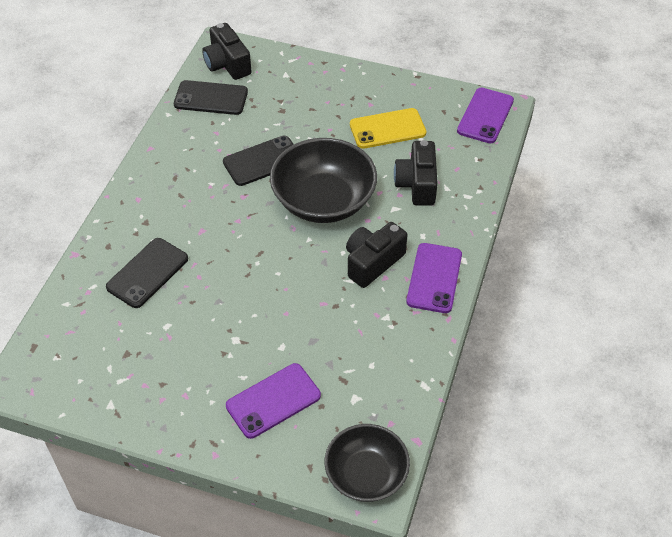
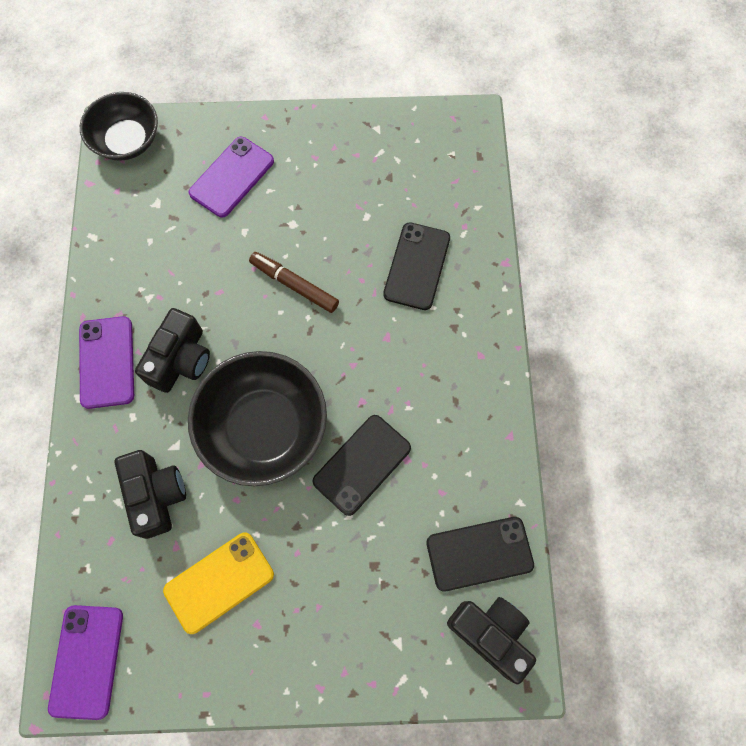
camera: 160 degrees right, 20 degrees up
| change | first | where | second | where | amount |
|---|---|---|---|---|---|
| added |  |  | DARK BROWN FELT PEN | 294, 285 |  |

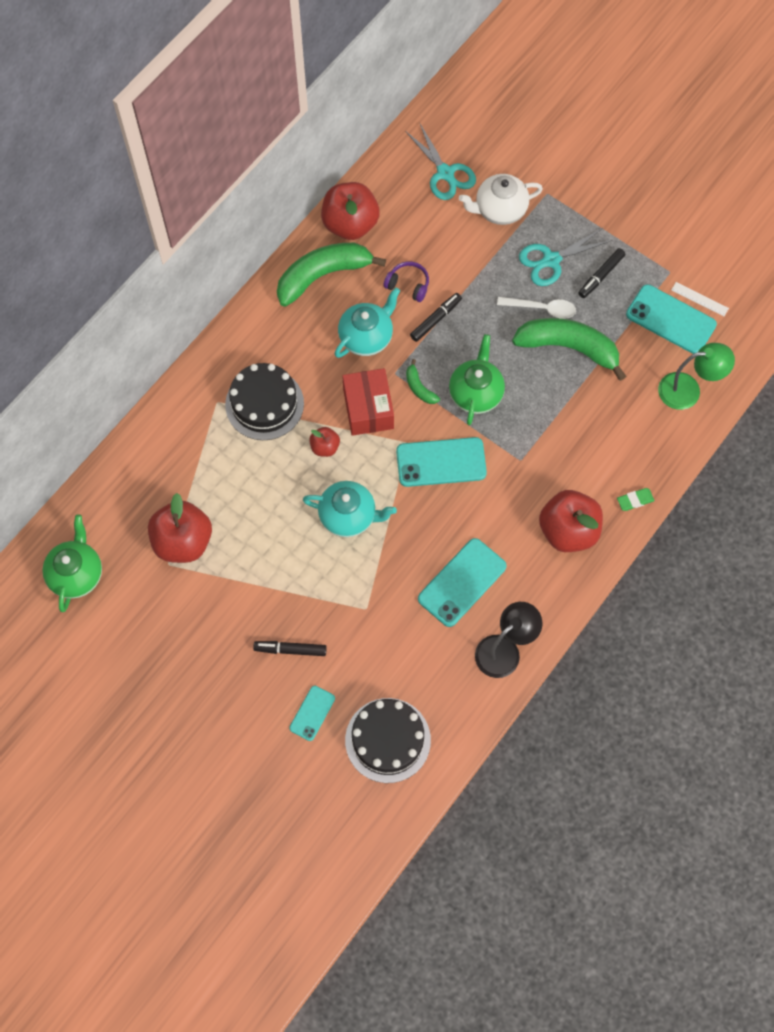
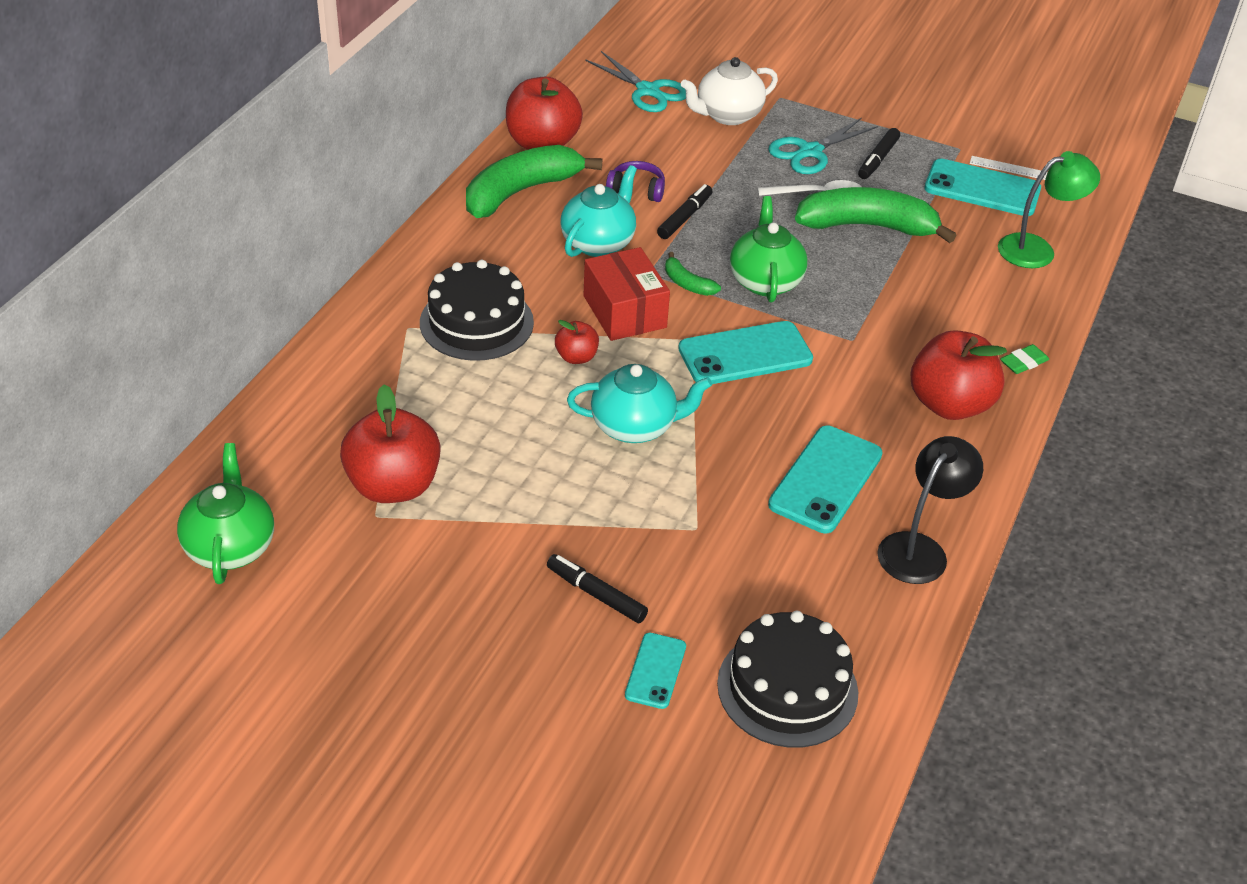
camera: 15 degrees left, 25 degrees down
| change | first | where | second | where | amount |
|---|---|---|---|---|---|
| turned | JET-BLACK FELT PEN | 290, 650 |  | 596, 594 | 45 degrees clockwise |

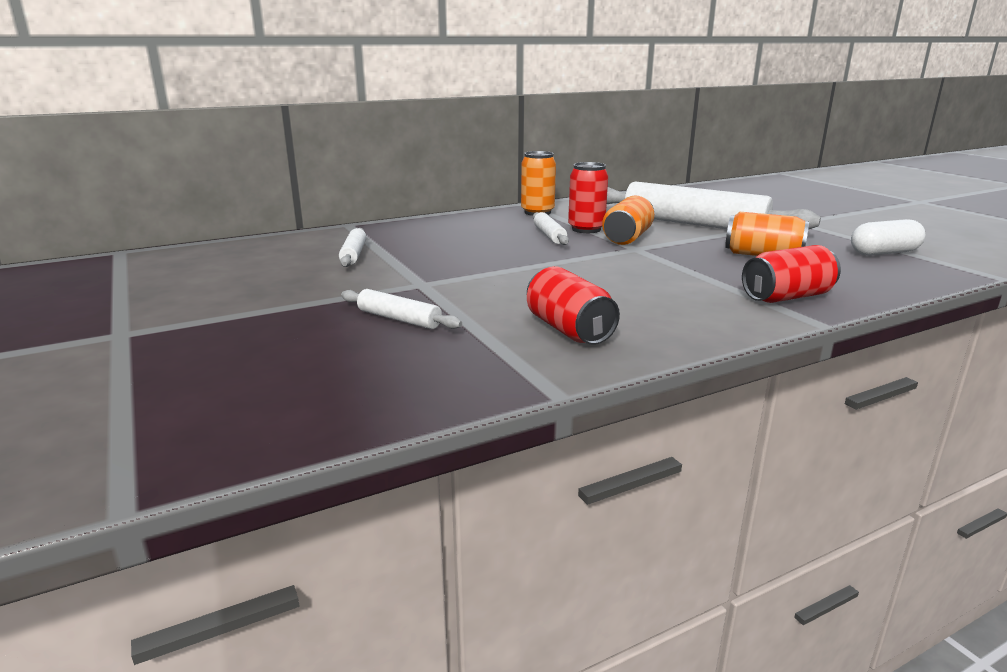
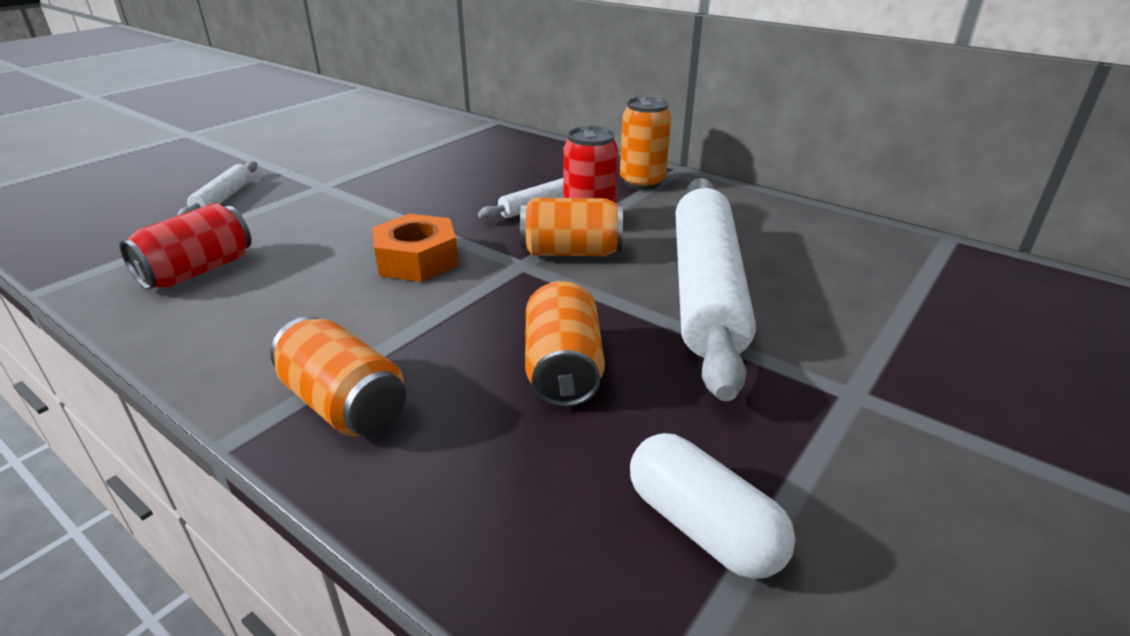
camera: 65 degrees right, 10 degrees up
| change | first | where | second | where | amount |
|---|---|---|---|---|---|
| recoloured | CRIMSON CAN | 787, 297 | ORANGE CAN | 345, 404 |  |
| added |  |  | ORANGE HEXAGON NUT | 417, 260 |  |
| removed | PURE WHITE PASTRY ROLLER | 354, 254 |  |  |  |

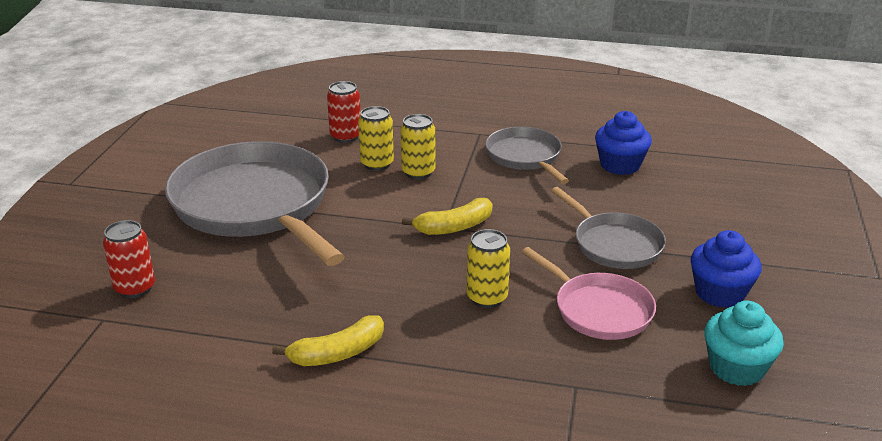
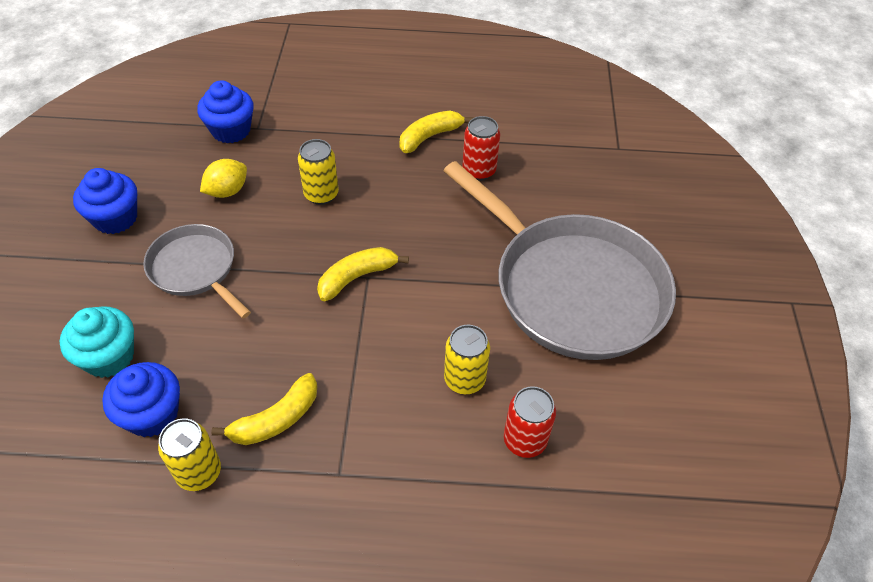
camera: 170 degrees right, 20 degrees up
| change | first | where | second | where | amount |
|---|---|---|---|---|---|
| moved | AQUA FAIRY CAKE | 736, 368 |  | 109, 357 |  |
| moved | GOLDEN CAN | 418, 172 |  | 199, 472 |  |
| added |  |  | BLUE FAIRY CAKE | 231, 130 |  |
| replaced | ROSE-PINK FRYING PAN | 599, 310 | GOLDEN LEMON | 227, 191 |  |
| replaced | GRAY FRYING PAN | 525, 157 | GOLDEN BANANA | 276, 419 |  |
| moved | CRIMSON CAN | 135, 288 |  | 479, 171 |  |

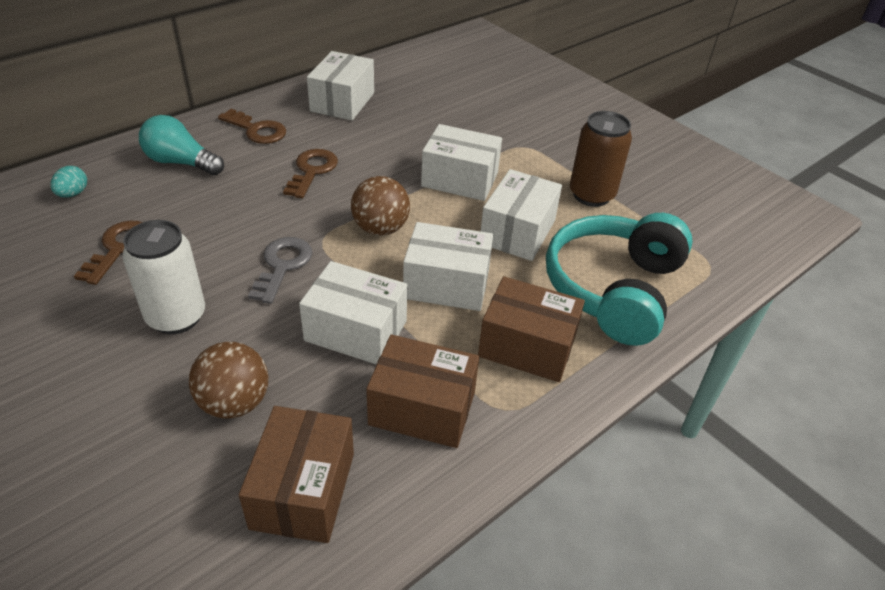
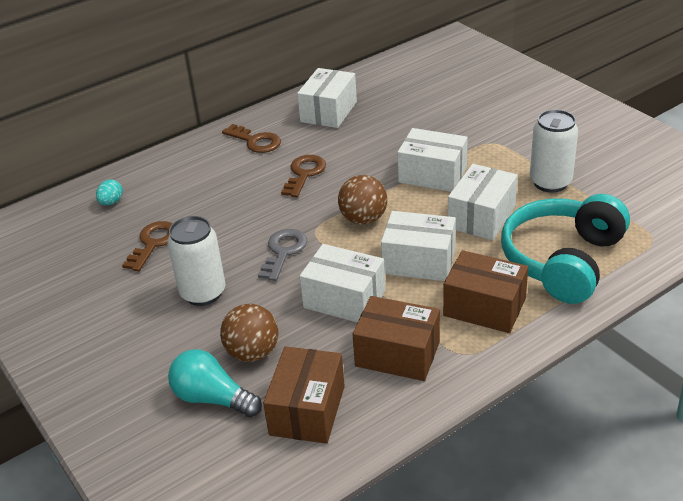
camera: 10 degrees right, 5 degrees down
| change | first | where | second | where | amount |
|---|---|---|---|---|---|
| moved | AQUA LIGHT BULB | 181, 162 |  | 212, 398 |  |
| recoloured | DARK BROWN CAN | 591, 195 | PURE WHITE CAN | 550, 182 |  |

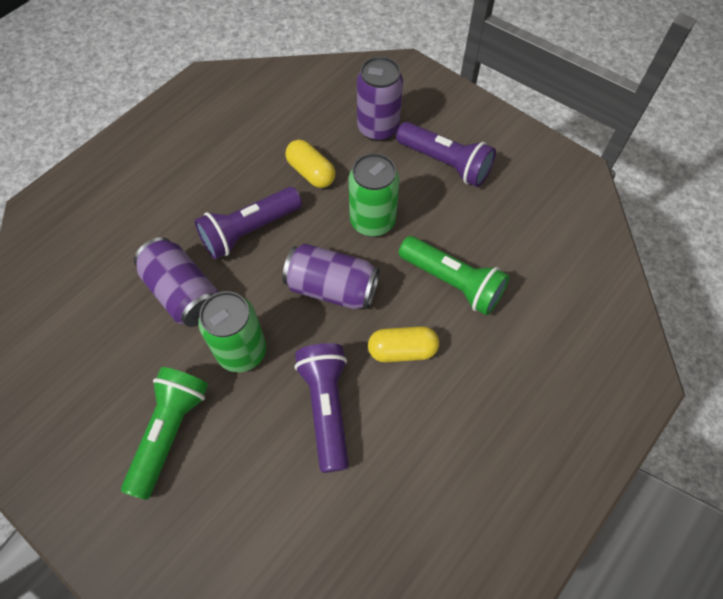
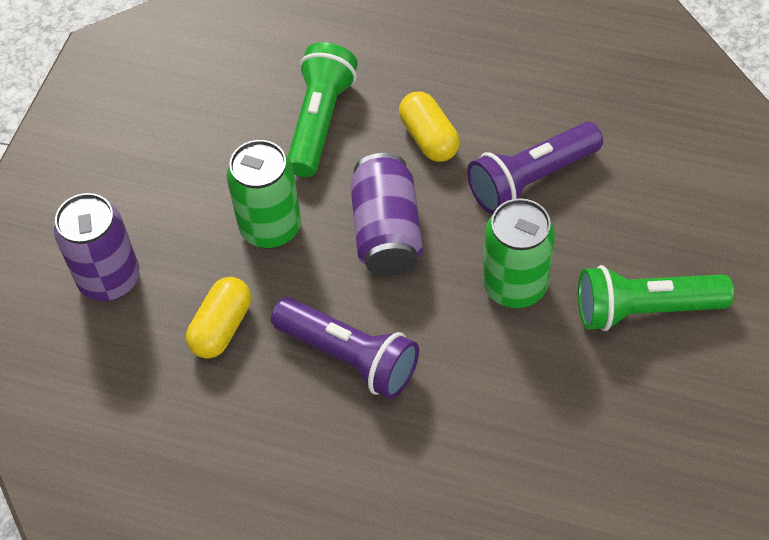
camera: 110 degrees left, 5 degrees down
| change | first | where | second | where | amount |
|---|---|---|---|---|---|
| removed | VIOLET CAN | 183, 293 |  |  |  |
| removed | VIOLET FLASHLIGHT | 445, 163 |  |  |  |

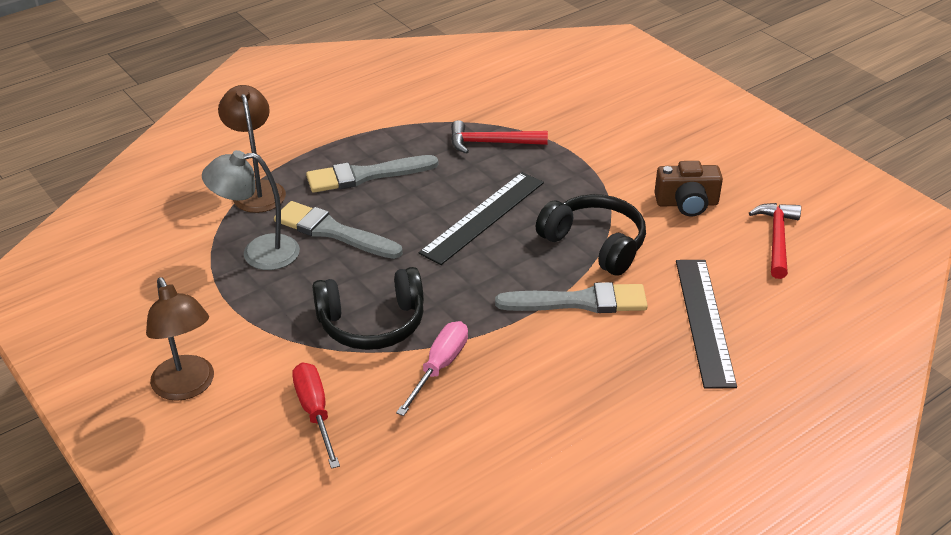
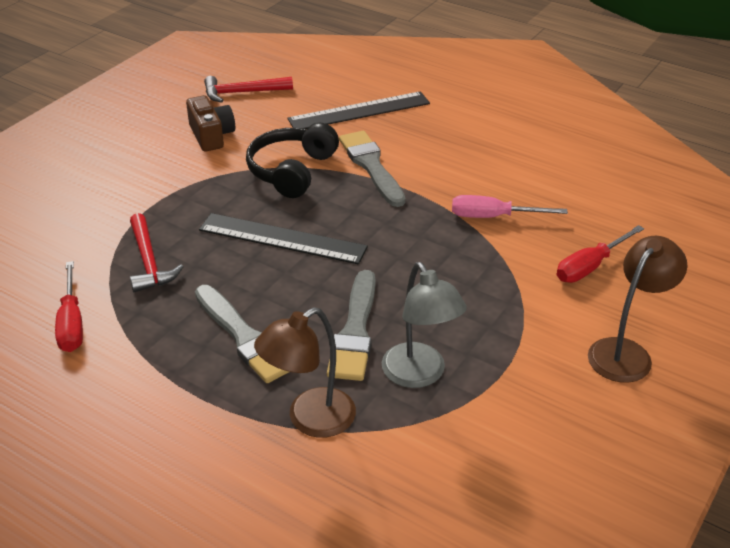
camera: 110 degrees left, 0 degrees up
| change | first | where | second | where | amount |
|---|---|---|---|---|---|
| added |  |  | CRIMSON SCREWDRIVER | 72, 323 |  |
| removed | JET-BLACK OVER-EAR HEADPHONES | 372, 323 |  |  |  |

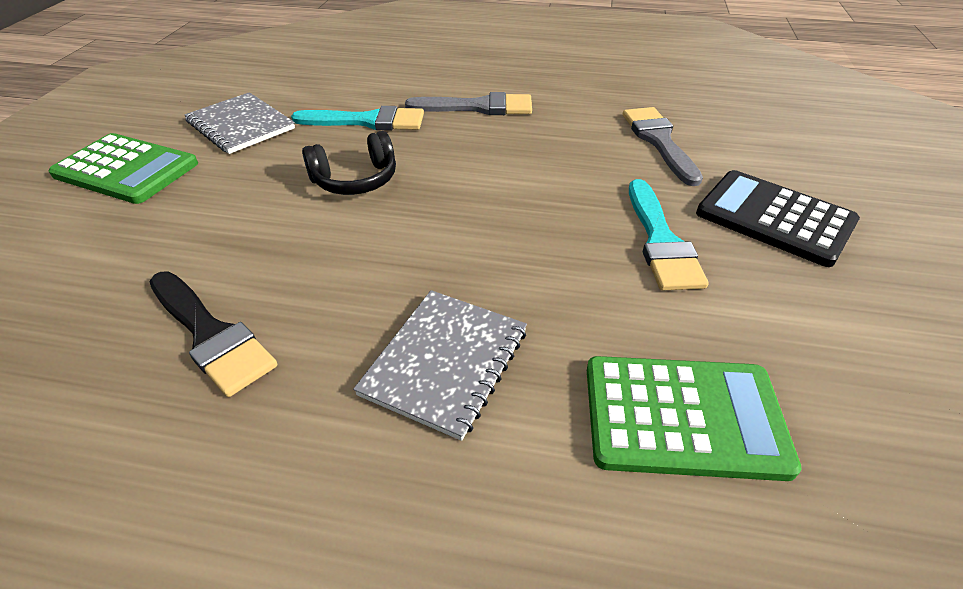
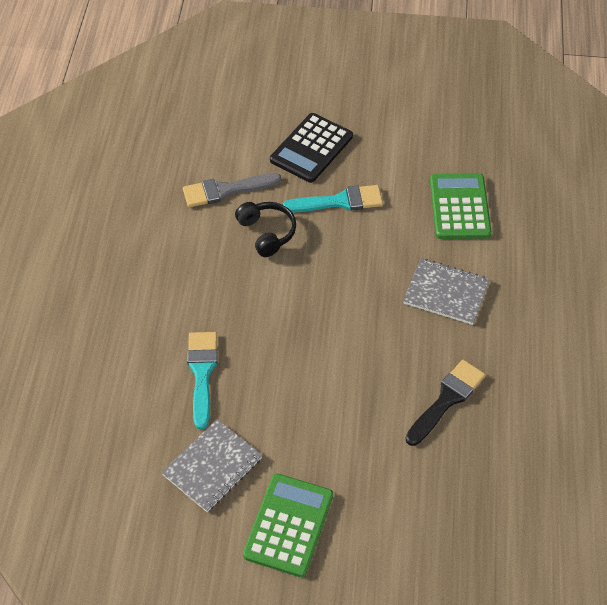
camera: 95 degrees left, 10 degrees up
| change | first | where | second | where | amount |
|---|---|---|---|---|---|
| moved | JET-BLACK OVER-EAR HEADPHONES | 355, 180 |  | 267, 233 |  |
| removed | GRAY BRUSH | 478, 107 |  |  |  |

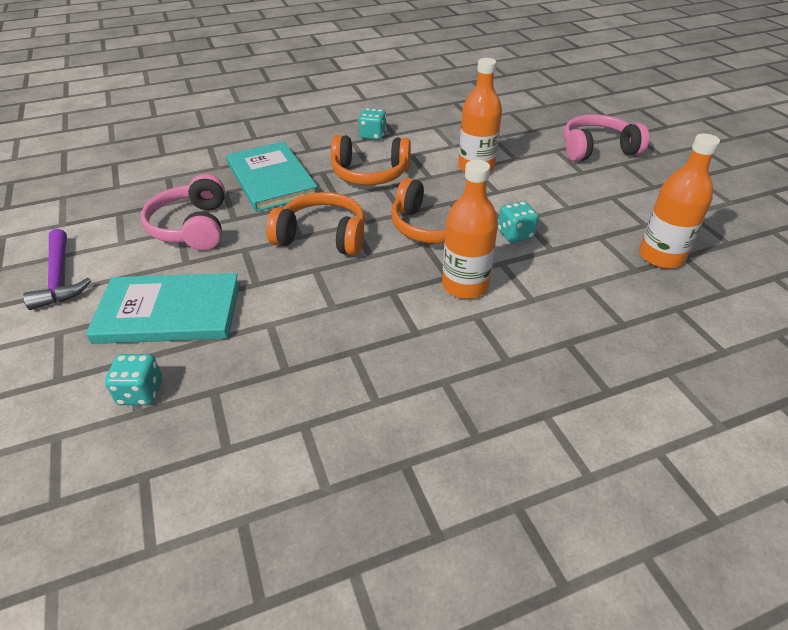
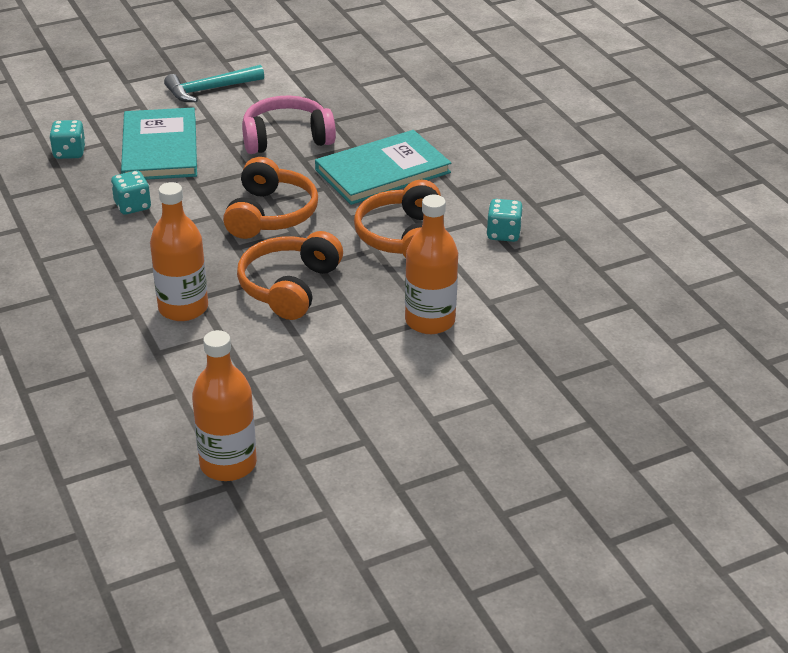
camera: 85 degrees right, 5 degrees down
| change | first | where | second | where | amount |
|---|---|---|---|---|---|
| moved | AQUA DIE | 515, 234 |  | 132, 206 |  |
| recoloured | VIOLET CARPENTER'S HAMMER | 59, 278 | AQUA CARPENTER'S HAMMER | 210, 89 |  |
| removed | ROSE-PINK OVER-EAR HEADPHONES | 597, 149 |  |  |  |

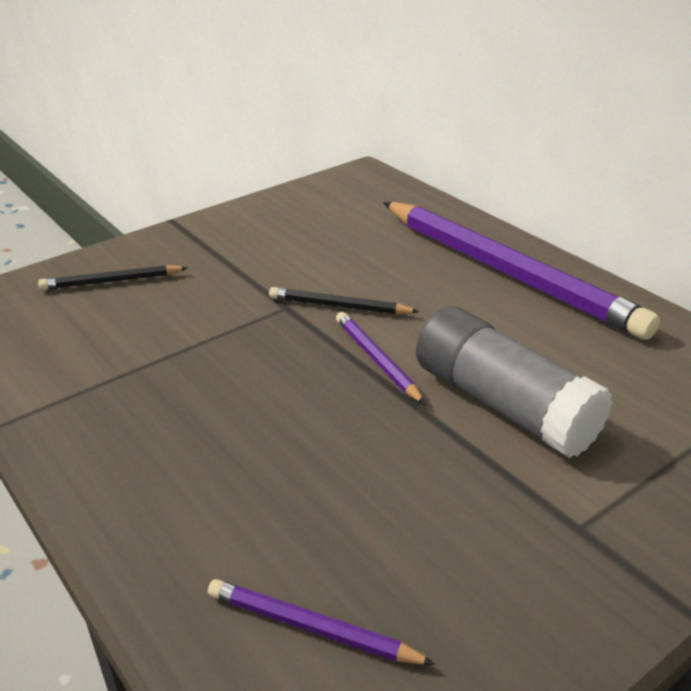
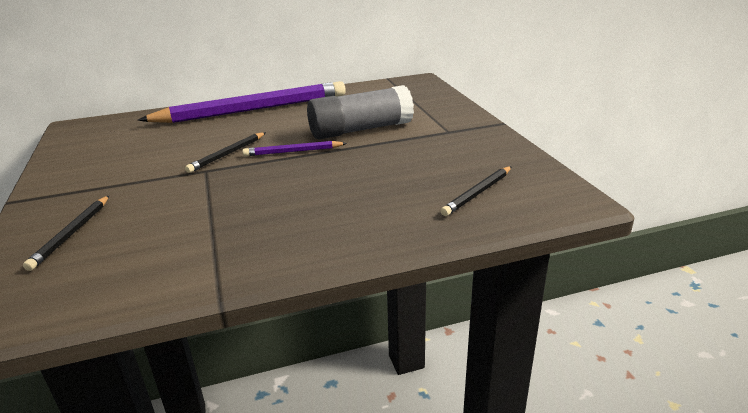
camera: 70 degrees left, 5 degrees down
| change | first | where | second | where | amount |
|---|---|---|---|---|---|
| recoloured | VIOLET WOODEN PENCIL | 311, 627 | JET-BLACK WOODEN PENCIL | 477, 193 |  |

